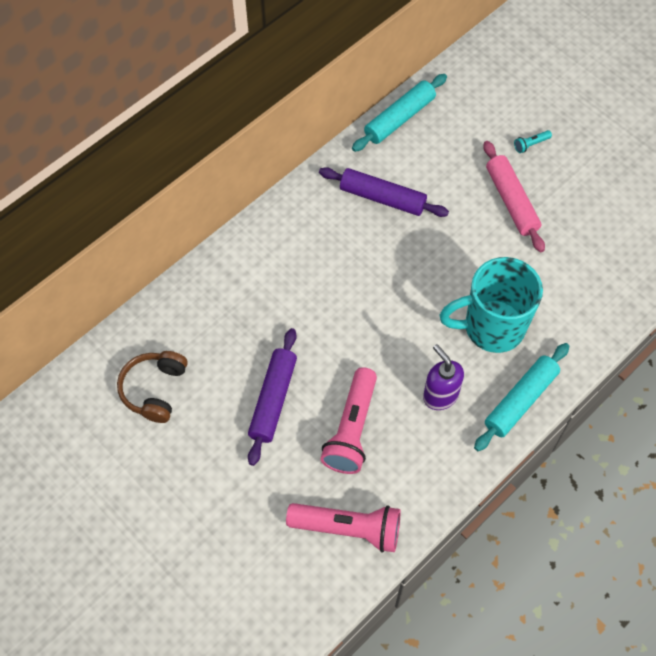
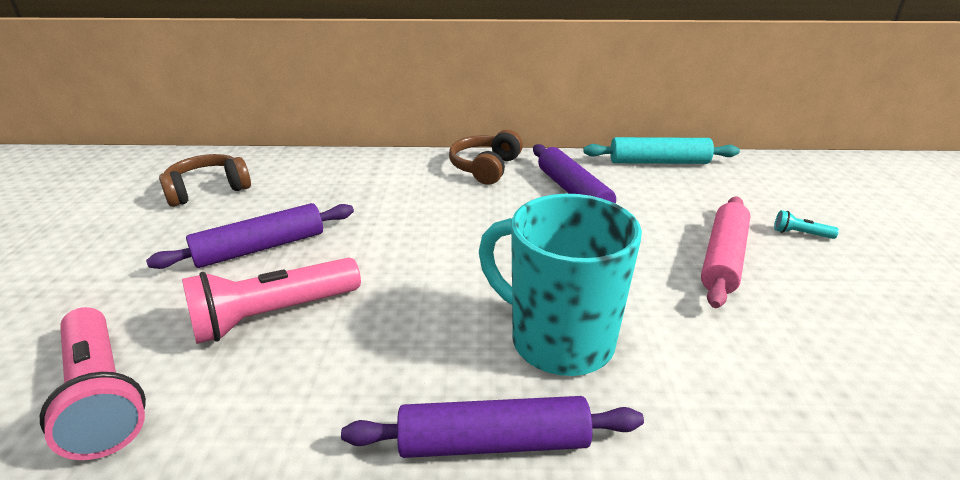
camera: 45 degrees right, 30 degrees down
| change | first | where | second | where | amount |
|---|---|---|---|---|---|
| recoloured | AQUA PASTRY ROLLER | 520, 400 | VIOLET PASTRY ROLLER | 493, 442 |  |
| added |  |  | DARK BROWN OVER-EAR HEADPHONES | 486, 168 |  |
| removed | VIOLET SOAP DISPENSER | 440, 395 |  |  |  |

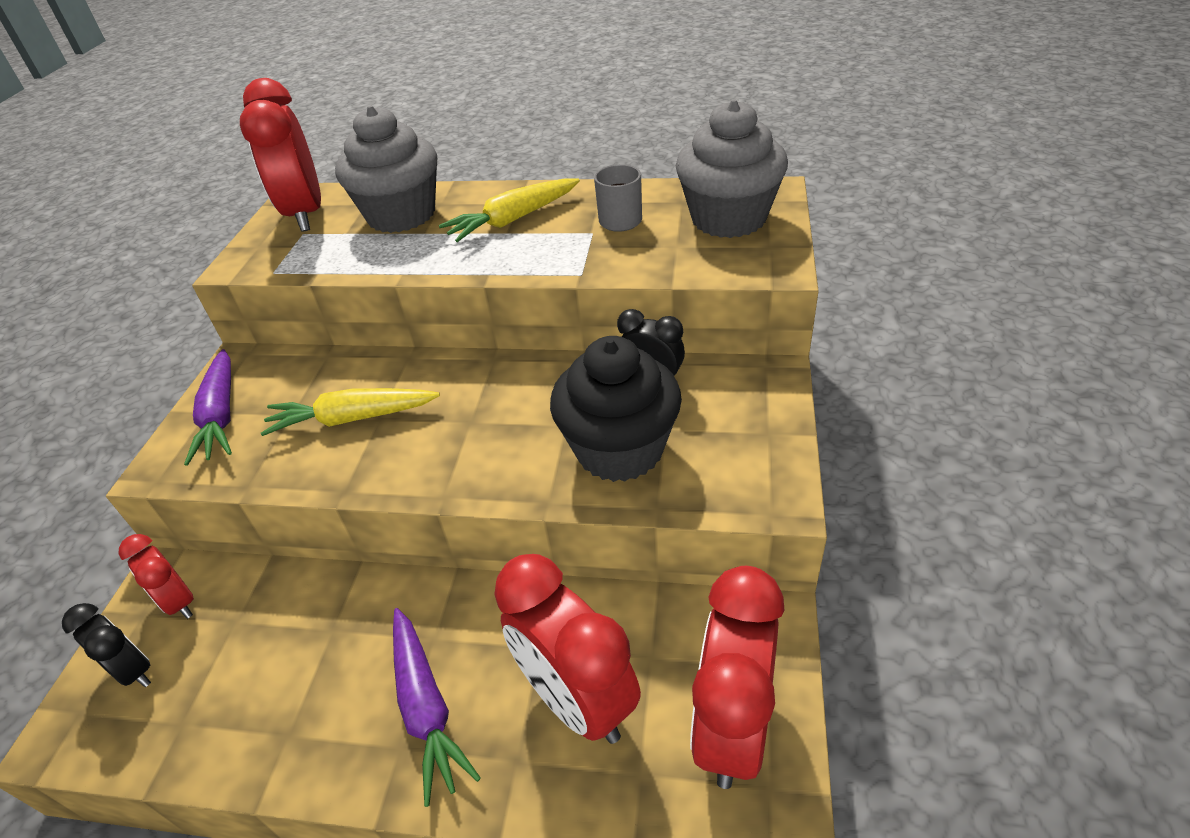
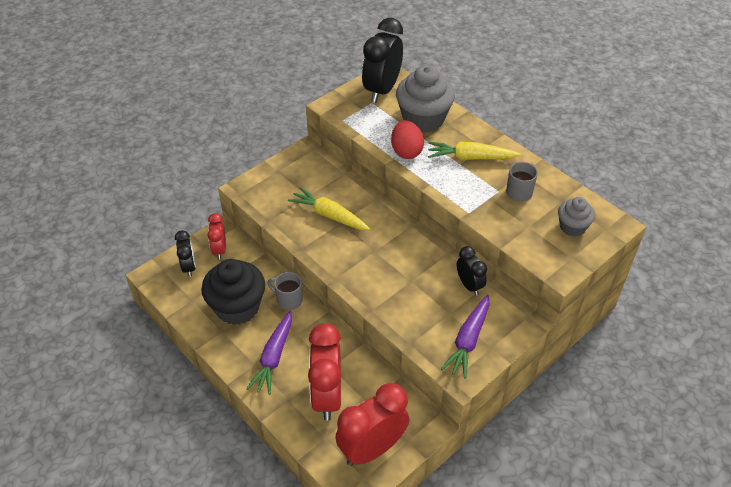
camera: 35 degrees right, 5 degrees up
| change | first | where | second | where | amount |
|---|---|---|---|---|---|
| moved | JET-BLACK FAIRY CAKE | 619, 449 |  | 237, 307 |  |
| added |  |  | GRAY COFFEE MUG | 288, 300 |  |
| recoloured | CRIMSON BEDSIDE CLOCK | 305, 214 | JET-BLACK BEDSIDE CLOCK | 382, 90 |  |
| added |  |  | CRIMSON EGG | 406, 151 |  |
| moved | VIOLET TOY CARROT | 221, 415 |  | 468, 340 |  |
| resized | GRAY FAIRY CAKE | 728, 218 |  | 572, 227 | x0.55 |

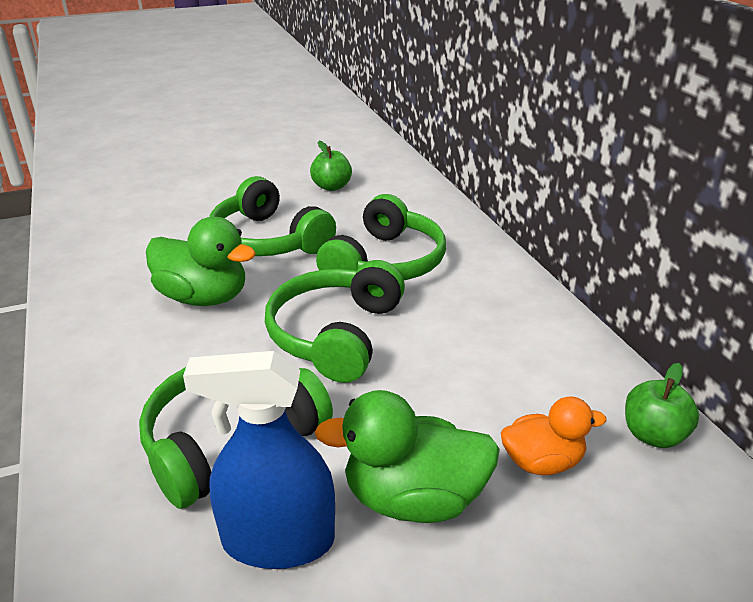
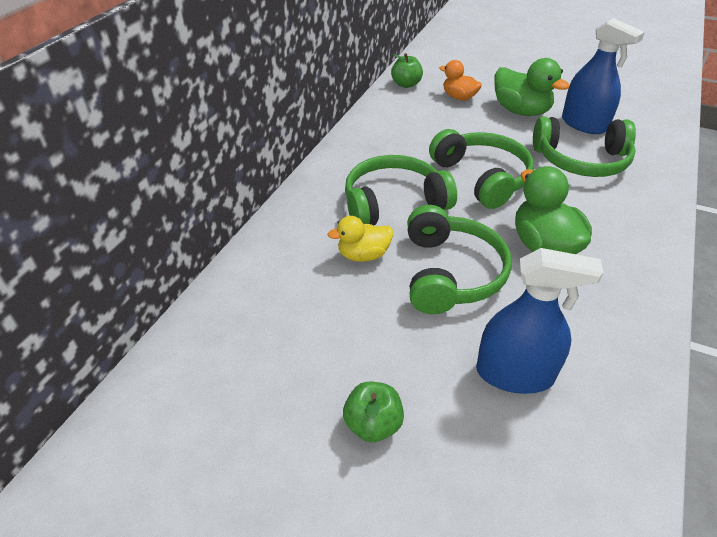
camera: 135 degrees left, 10 degrees up
| change | first | where | second | where | amount |
|---|---|---|---|---|---|
| added |  |  | GOLDEN RUBBER DUCK | 363, 255 |  |
| moved | LEAF-GREEN APPLE | 331, 187 |  | 373, 424 |  |
| turned | LEAF-GREEN OVER-EAR HEADPHONES | 336, 334 |  | 482, 177 | 90 degrees counterclockwise |
| added |  |  | BLUE SPRAY CLEANER | 514, 374 |  |

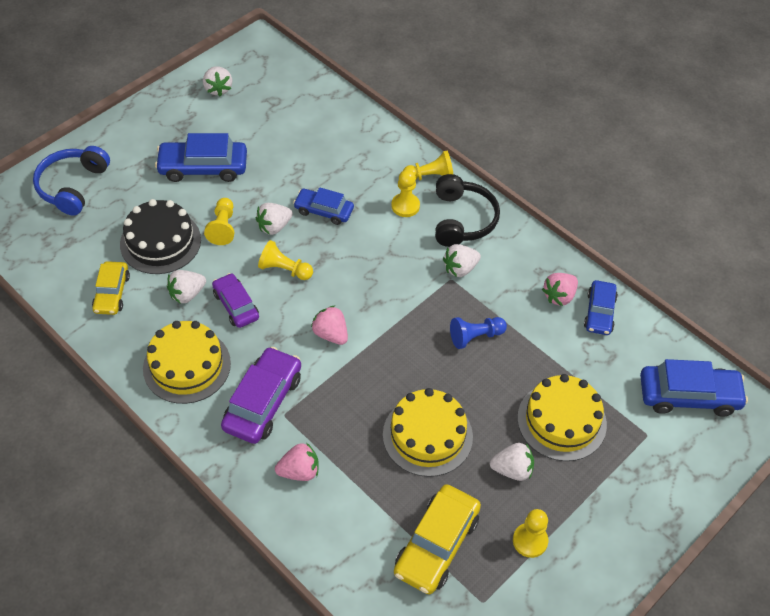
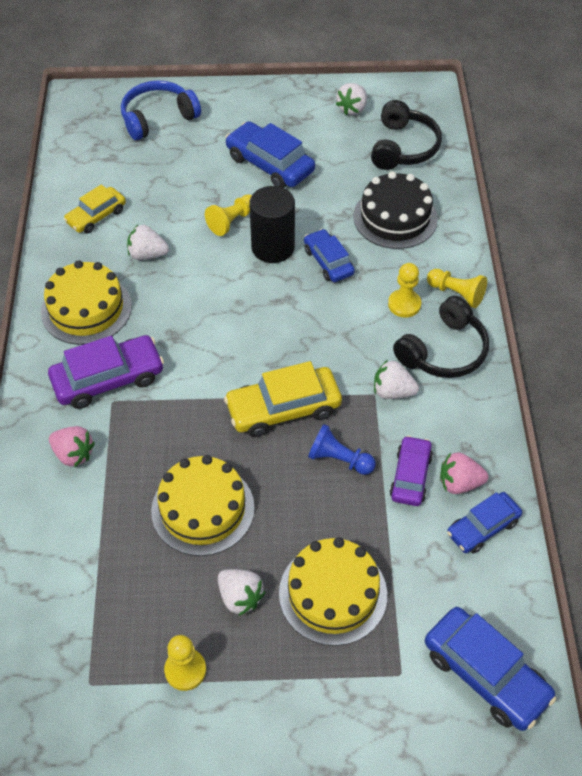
camera: 45 degrees right, 0 degrees up
| change | first | where | second | where | amount |
|---|---|---|---|---|---|
| moved | GOLDEN AUTOMOBILE | 436, 545 |  | 283, 409 |  |
| replaced | PURE WHITE STRAWBERRY | 274, 227 | JET-BLACK CYLINDER | 273, 247 |  |
| moved | JET-BLACK CAKE | 160, 242 |  | 395, 217 |  |
| added |  |  | JET-BLACK OVER-EAR HEADPHONES | 403, 147 |  |
| moved | VIOLET AUTOMOBILE | 236, 305 |  | 410, 476 |  |
| removed | GOLDEN GAME PAWN | 284, 269 |  |  |  |
| removed | ROSE-PINK STRAWBERRY | 331, 334 |  |  |  |

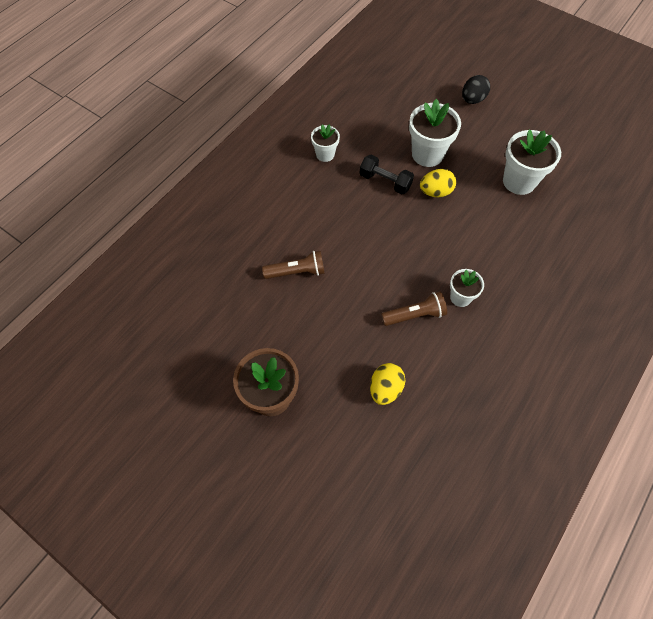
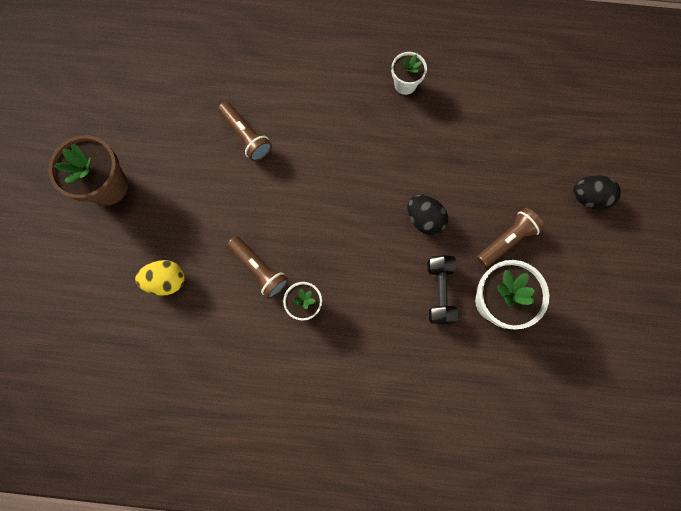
camera: 60 degrees right, 15 degrees up
| change | first | where | second | where | amount |
|---|---|---|---|---|---|
| recoloured | GOLDEN EGG | 435, 192 | JET-BLACK EGG | 424, 219 |  |
| moved | JET-BLACK DUMBBELL | 385, 181 |  | 439, 292 |  |
| added |  |  | DARK BROWN FLASHLIGHT | 507, 240 |  |
| removed | PURE WHITE POTTED PLANT | 427, 154 |  |  |  |

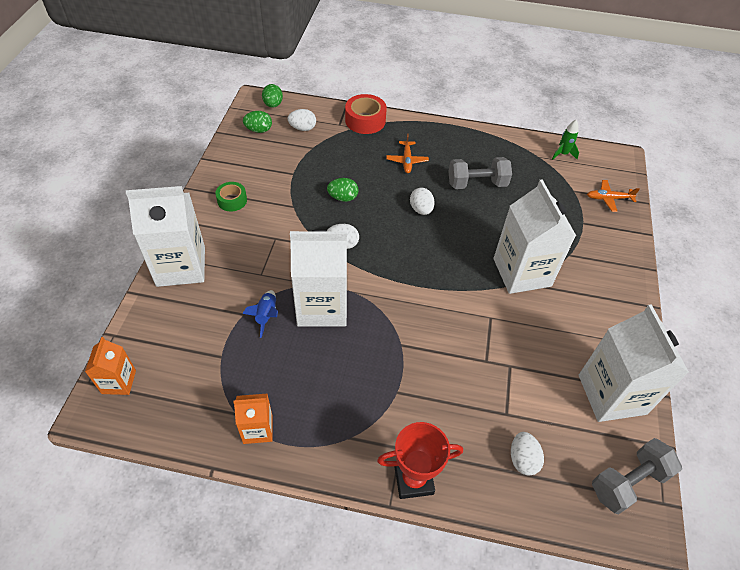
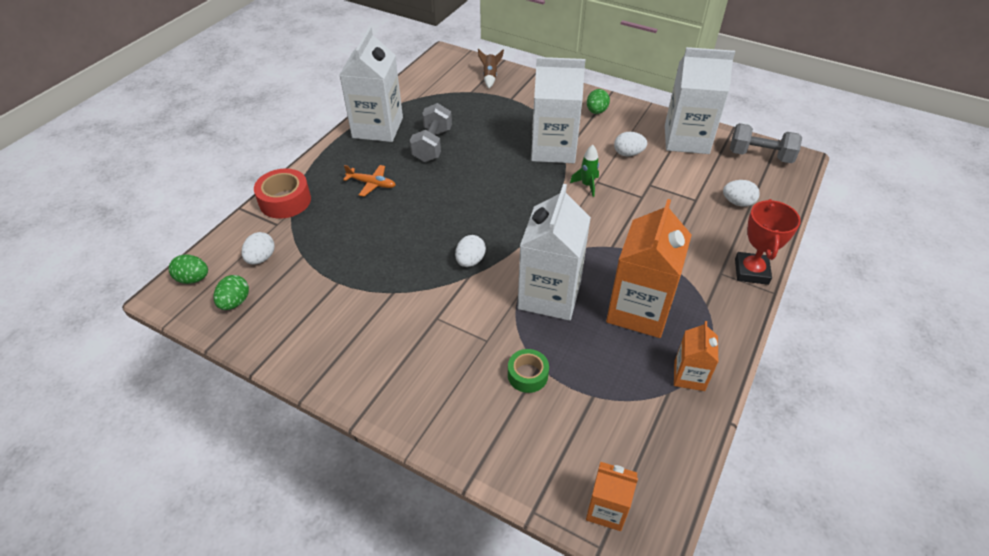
camera: 70 degrees left, 5 degrees down
| change | first | where | second | where | amount |
|---|---|---|---|---|---|
| moved | PURE WHITE MILK CARTON | 181, 266 |  | 377, 128 |  |
| replaced | ORANGE PLANE | 609, 198 | DARK BROWN SPACESHIP | 490, 77 |  |
| moved | LEAF-GREEN TAPE | 232, 200 |  | 527, 375 |  |
| moved | LEAF-GREEN SPACESHIP | 563, 154 |  | 587, 185 |  |
| moved | LEAF-GREEN EGG | 343, 198 |  | 596, 111 |  |
| added |  |  | ORANGE MILK CARTON | 639, 310 |  |
| moved | PURE WHITE EGG | 421, 209 |  | 628, 154 |  |
| turned | GRAY DUMBBELL | 628, 482 |  | 760, 156 | 60 degrees counterclockwise |
| removed | BLUE SPACESHIP | 266, 315 |  |  |  |

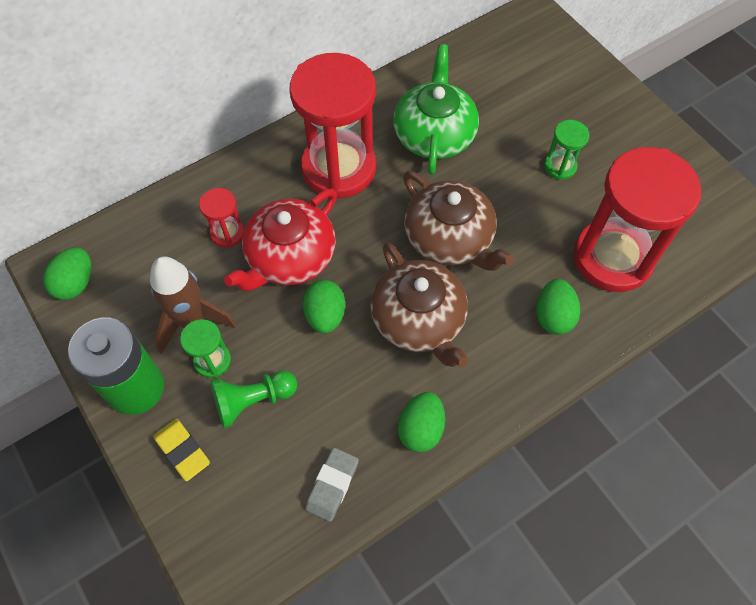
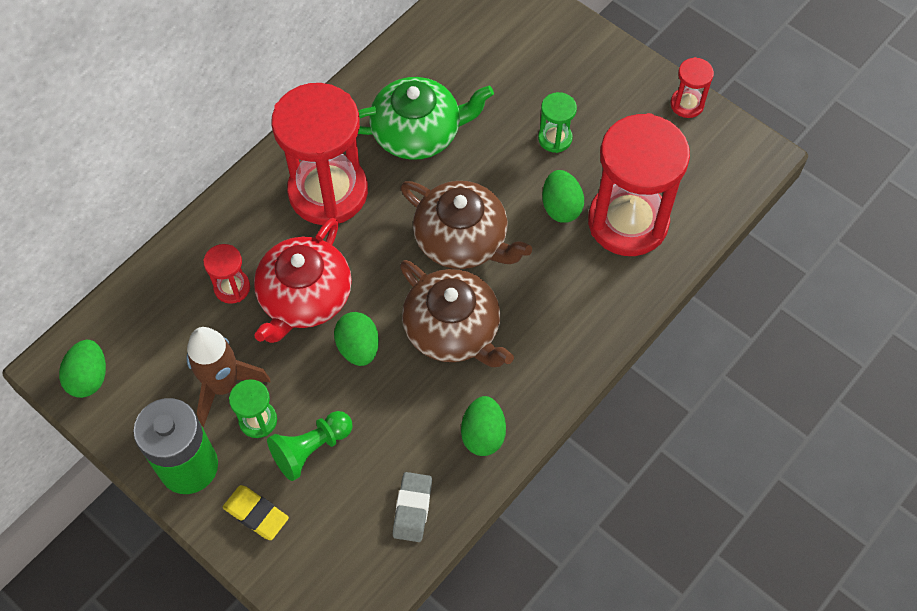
camera: 15 degrees left, 0 degrees up
| change | first | where | second | where | amount |
|---|---|---|---|---|---|
| turned | LEAF-GREEN TEA POT | 434, 134 |  | 418, 132 | 90 degrees clockwise |
| moved | LEAF-GREEN EGG | 553, 316 |  | 561, 207 |  |
| added |  |  | CRIMSON SANDGLASS | 687, 104 |  |

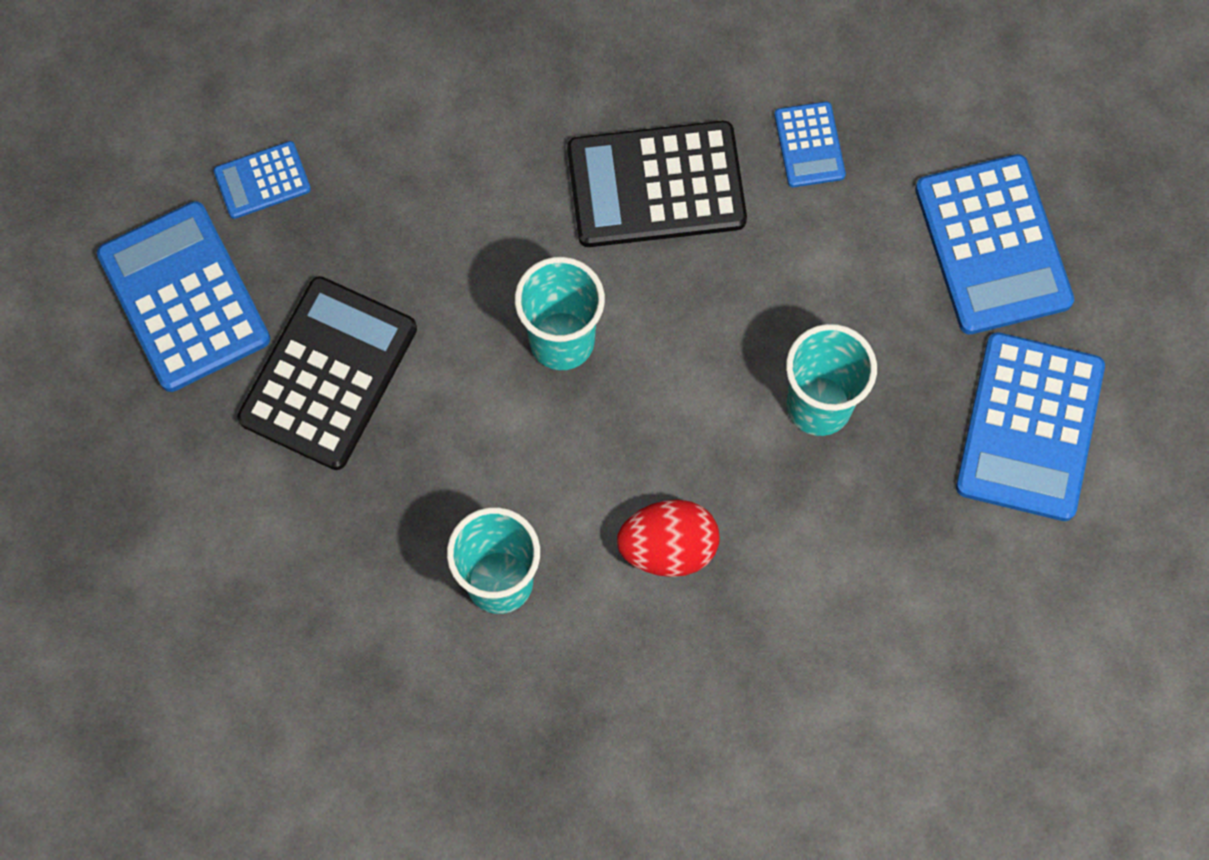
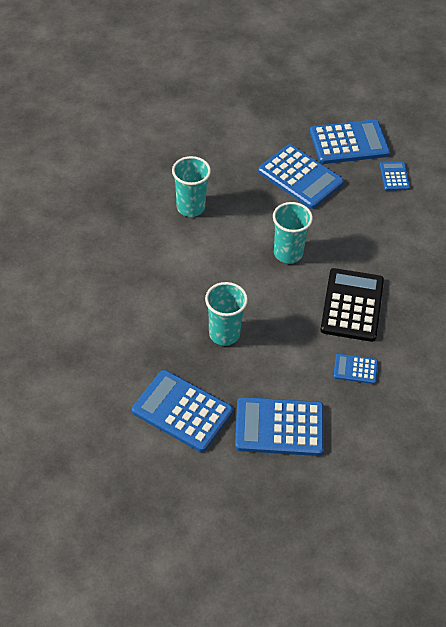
camera: 105 degrees right, 20 degrees down
| change | first | where | second | where | amount |
|---|---|---|---|---|---|
| recoloured | JET-BLACK ADDING MACHINE | 328, 373 | BLUE ADDING MACHINE | 300, 177 |  |
| removed | CRIMSON EGG | 668, 547 |  |  |  |

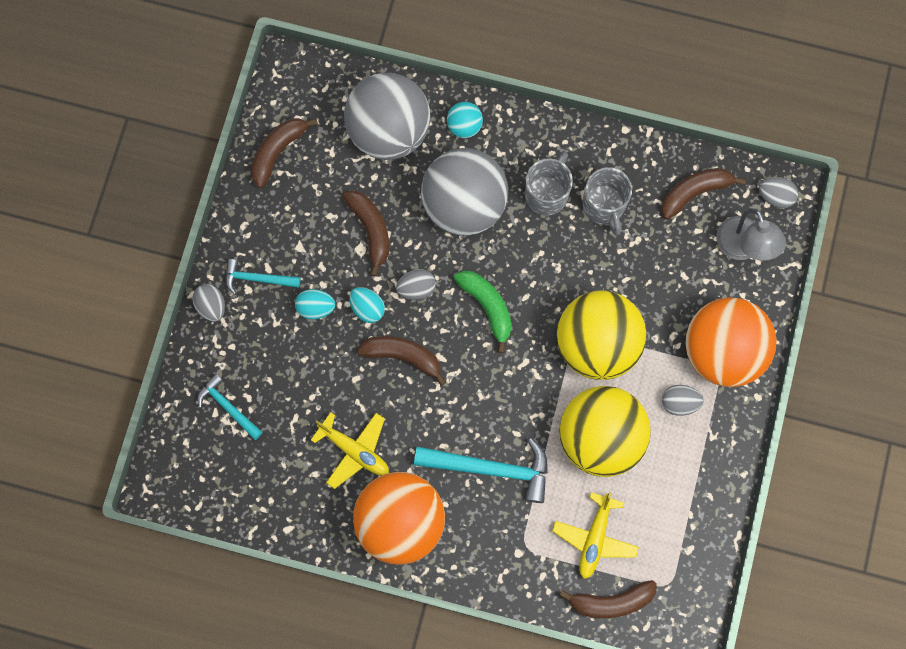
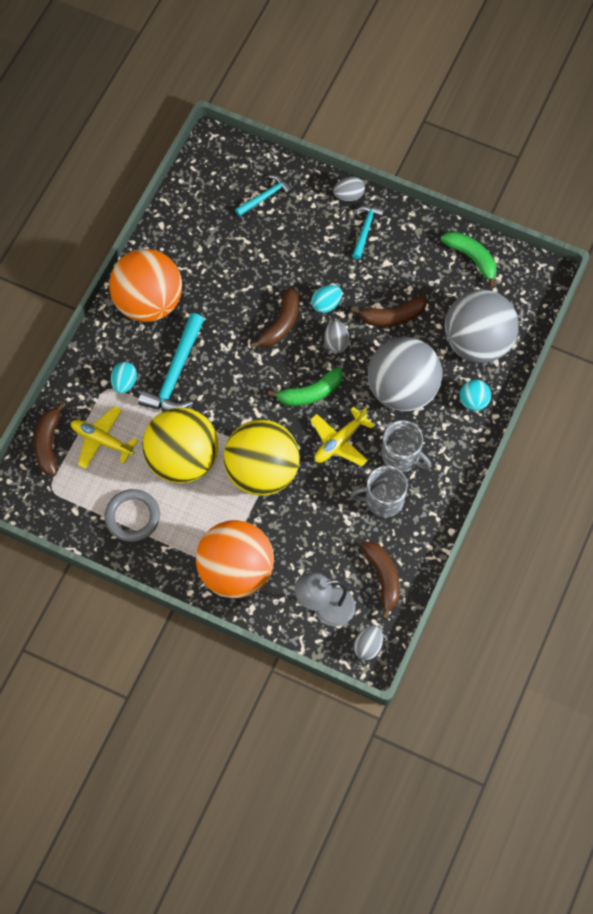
camera: 100 degrees right, 10 degrees down
| change | first | where | second | where | amount |
|---|---|---|---|---|---|
| added |  |  | GRAY HOOP | 132, 517 |  |
| moved | AQUA EGG | 316, 307 |  | 124, 383 |  |
| moved | GOLDEN PLANE | 354, 450 |  | 339, 442 |  |
| recoloured | DARK BROWN BANANA | 278, 151 | LEAF-GREEN BANANA | 471, 258 |  |
| removed | GRAY EGG | 679, 402 |  |  |  |

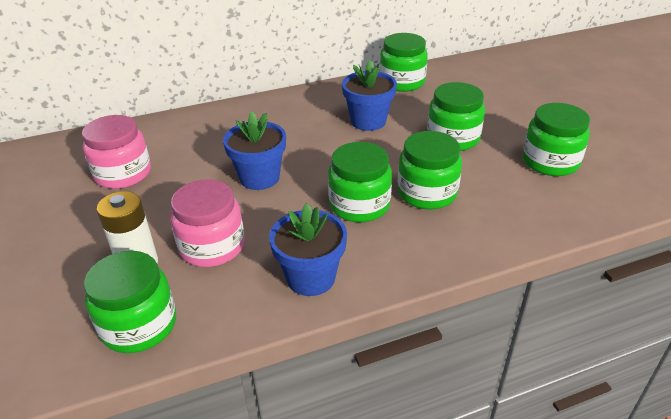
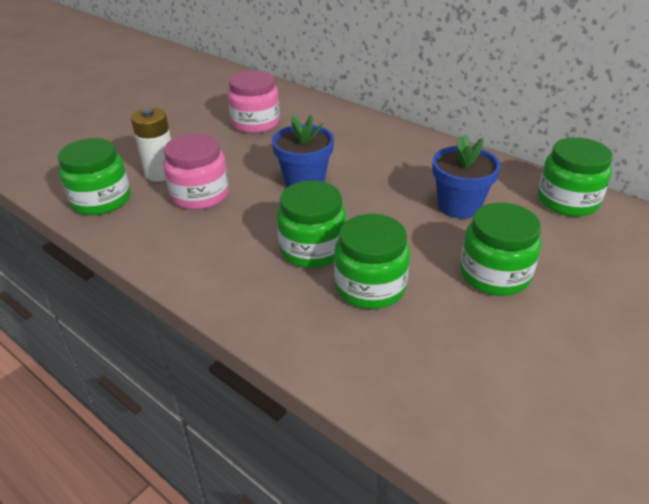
camera: 60 degrees right, 0 degrees up
| change | first | where | second | where | amount |
|---|---|---|---|---|---|
| removed | BLUE POTTED PLANT | 311, 278 |  |  |  |
| removed | LEAF-GREEN PRESERVE JAR | 550, 162 |  |  |  |

